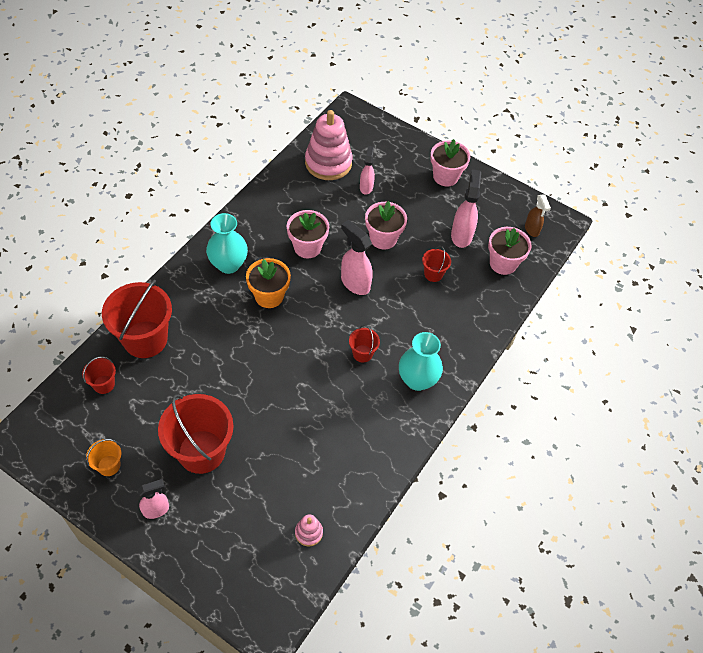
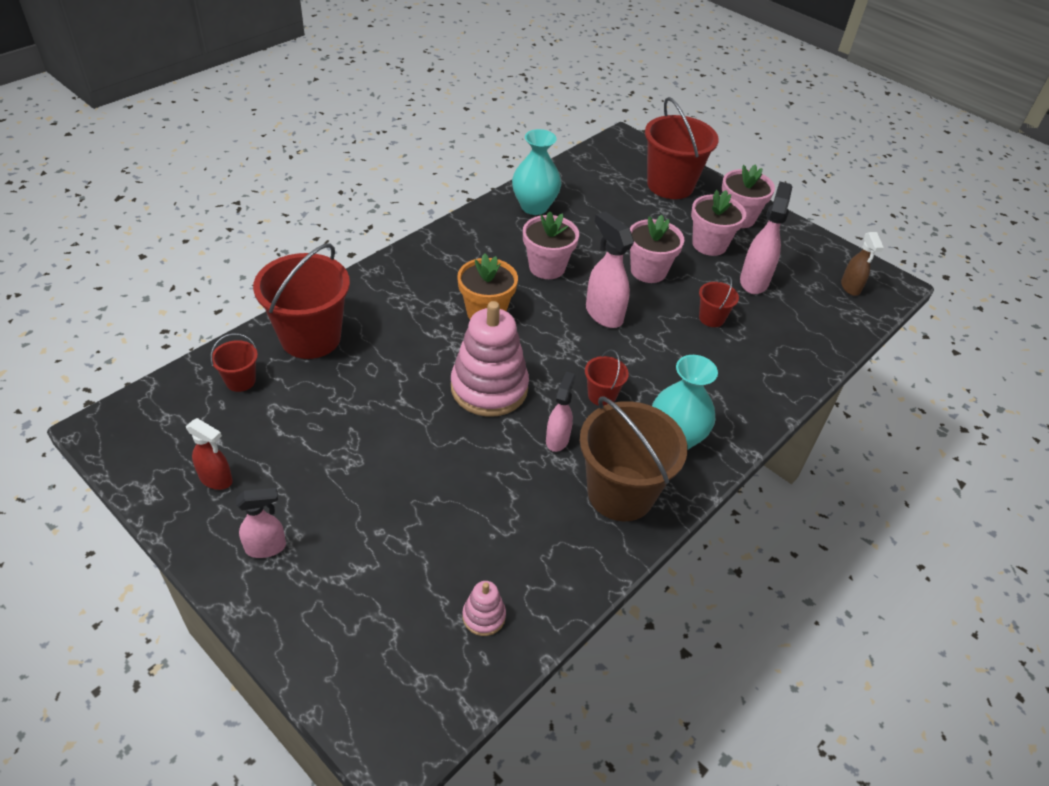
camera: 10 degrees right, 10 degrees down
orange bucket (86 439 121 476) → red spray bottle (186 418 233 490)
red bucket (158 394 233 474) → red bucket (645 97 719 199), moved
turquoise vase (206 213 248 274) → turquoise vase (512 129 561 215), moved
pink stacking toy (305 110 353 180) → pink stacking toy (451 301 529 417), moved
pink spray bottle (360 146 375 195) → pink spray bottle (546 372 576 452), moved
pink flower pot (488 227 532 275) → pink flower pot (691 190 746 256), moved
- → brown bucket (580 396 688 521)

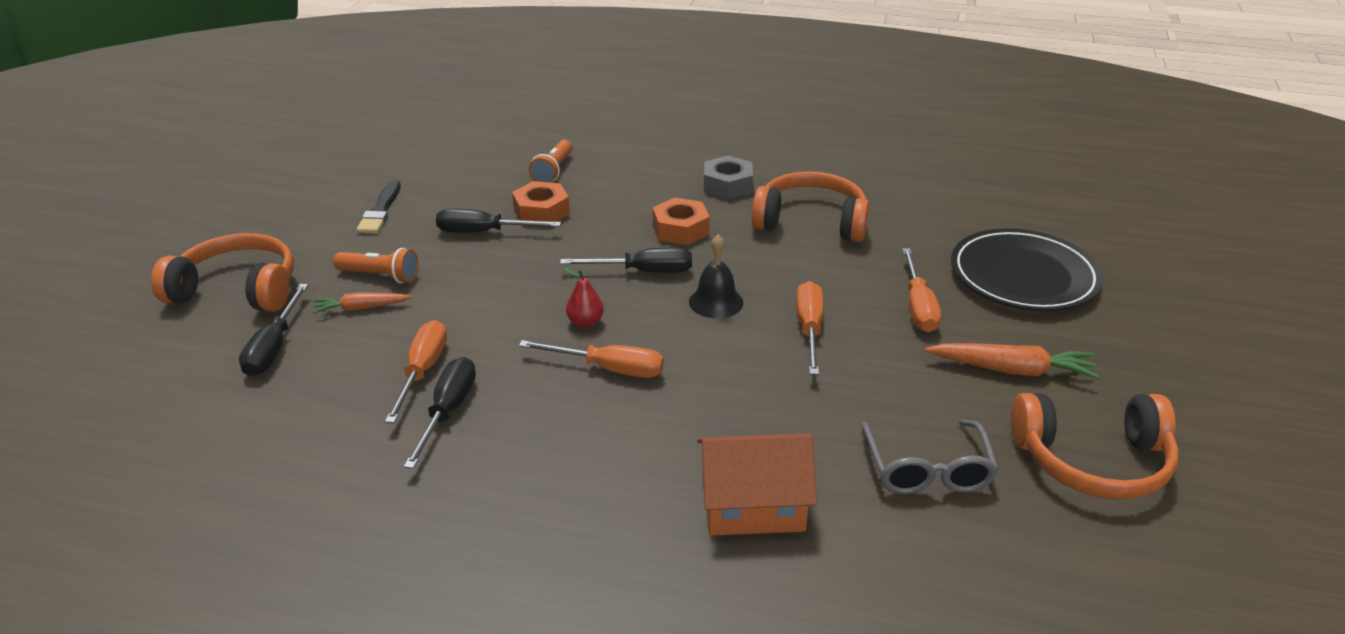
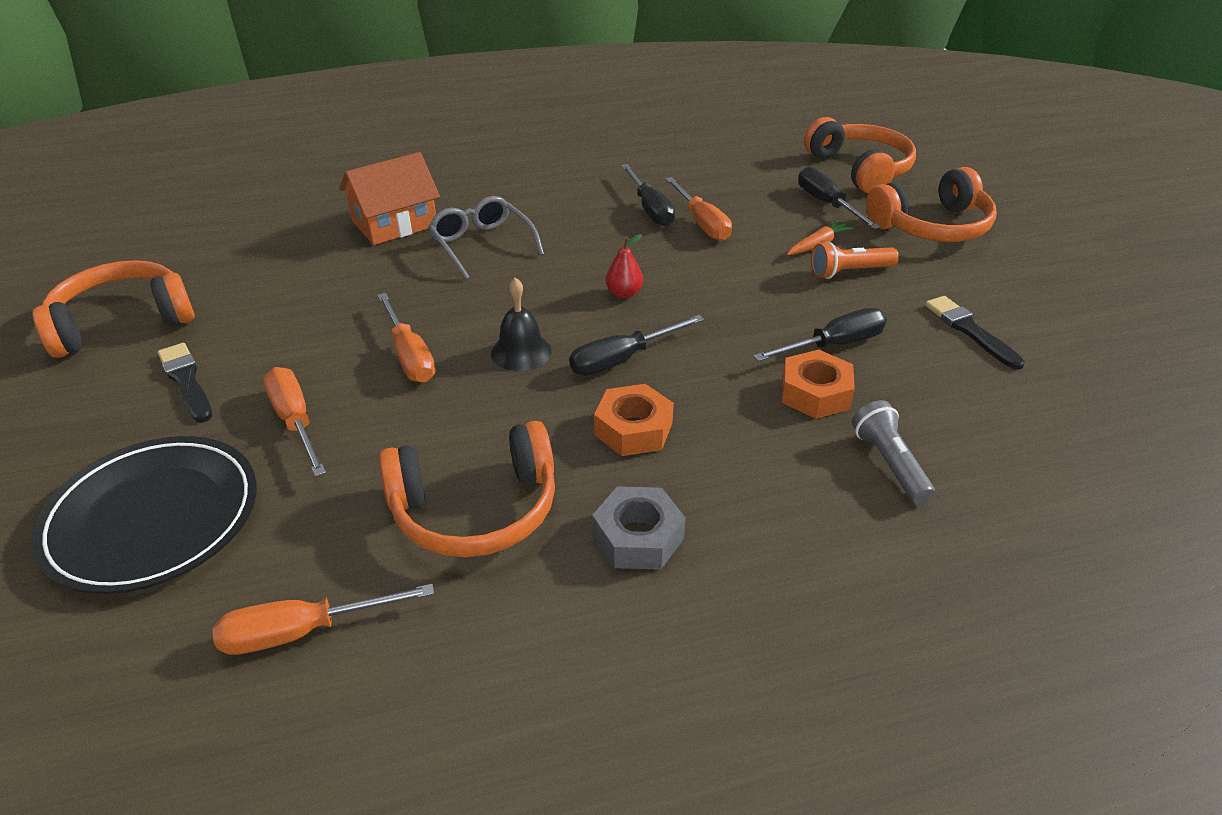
camera: 150 degrees right, 5 degrees up
orange screwdriver (519 340 664 378) → orange screwdriver (212 584 434 655), moved
orange flashlight (529 140 573 183) → grey flashlight (852 400 935 504)
grey glasses (862 420 999 494) → grey glasses (428 196 544 280), moved
orange carrot (925 343 1099 379) → black brush (158 343 212 423)
- → orange headphones (804 117 916 193)

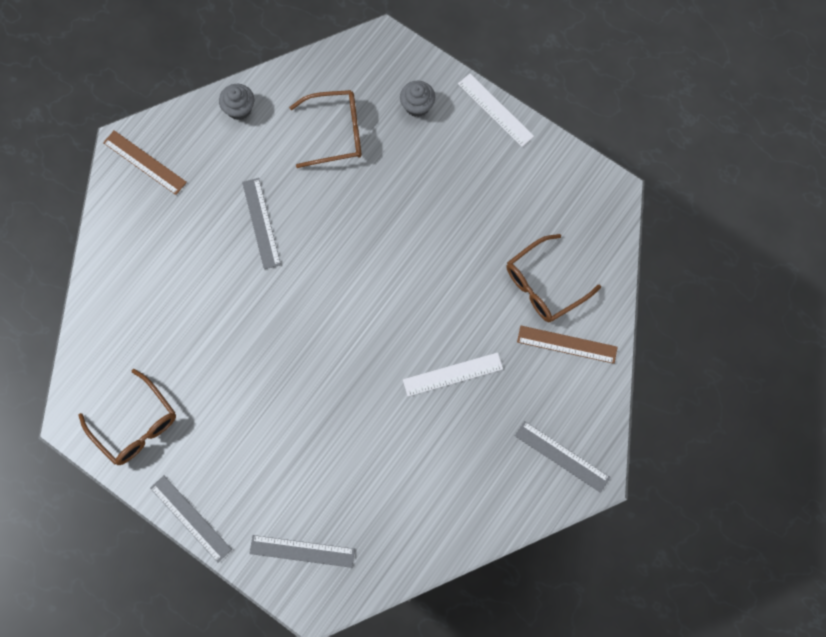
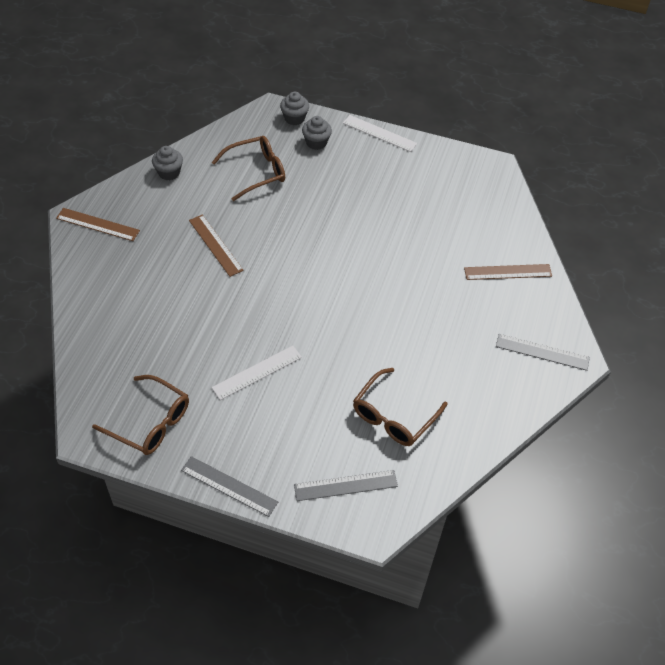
camera: 20 degrees left, 20 degrees down
grey ruler (242 178 281 269) → brown ruler (189 215 244 277)
white ruler (403 352 503 396) → white ruler (212 346 302 400), moved
brown glasses (506 234 601 322) → brown glasses (353 368 448 446), moved
- → grey cupcake (280 92 309 125)

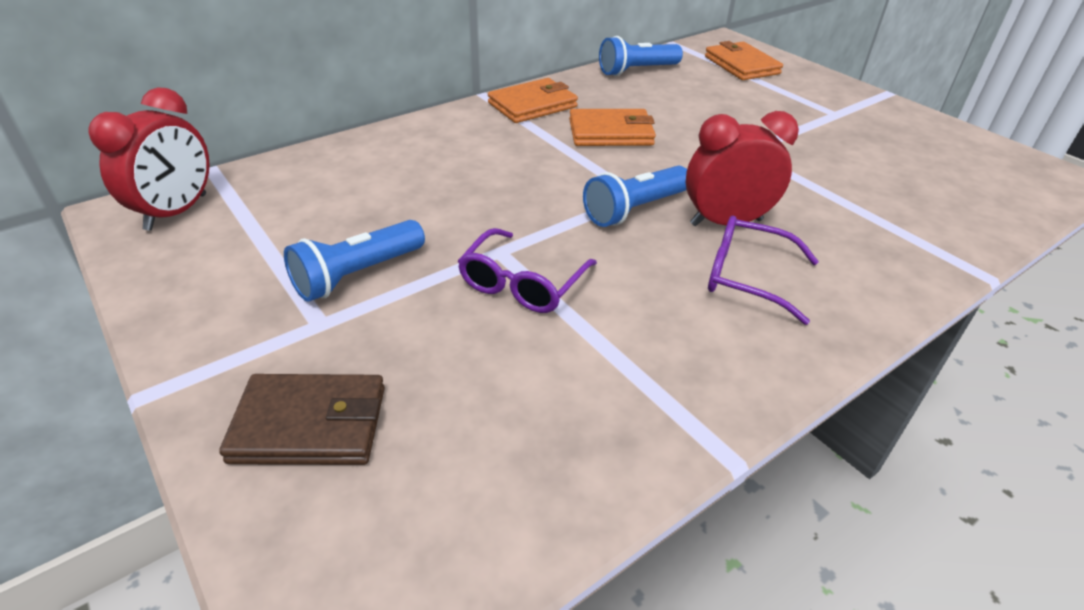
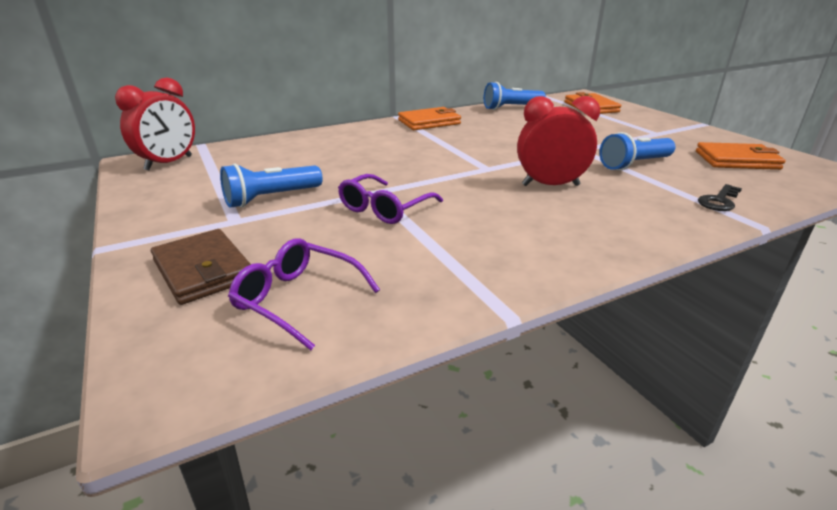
camera: 10 degrees right, 10 degrees down
brown wallet (219 374 385 465) → brown wallet (151 229 251 305), 45 degrees clockwise
orange wallet (569 109 656 146) → orange wallet (696 142 786 170), moved
blue flashlight (583 166 687 227) → blue flashlight (599 132 676 170), moved
purple glasses (708 216 819 325) → purple glasses (228 238 380 350), moved
- → black key (698 184 742 211)

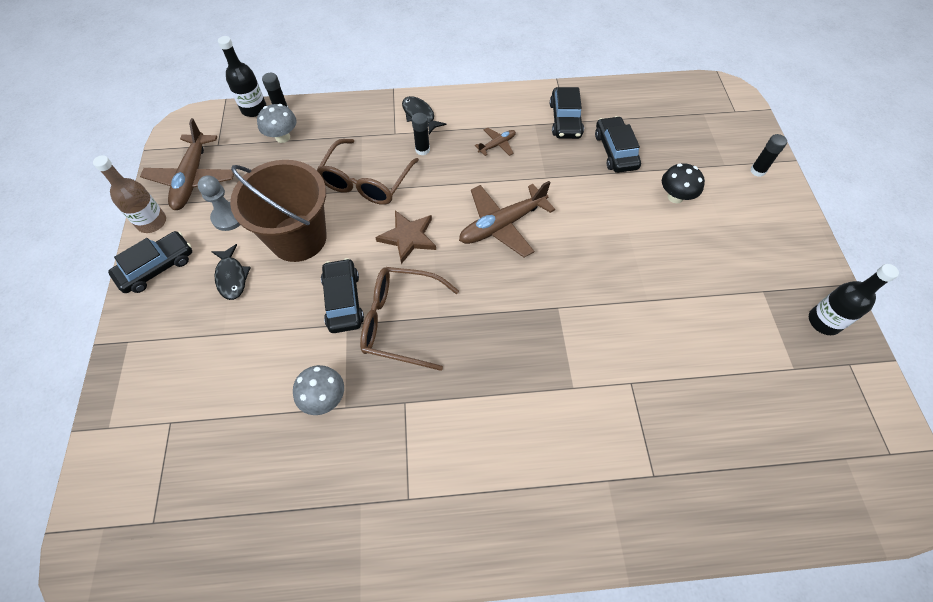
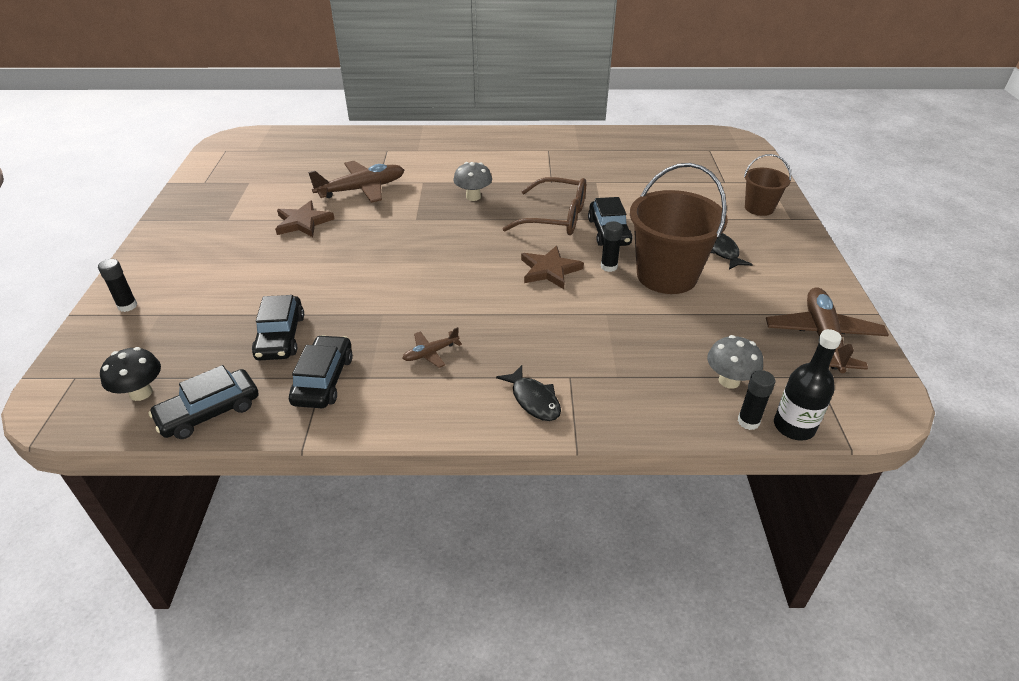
camera: 175 degrees left, 20 degrees down
brown bottle (93 155 166 233) → -
black car (108 231 192 293) → black car (148 365 258 439), moved
grey pawn (198 175 240 231) → -
grey mushroom (293 365 344 415) → grey mushroom (453 162 492 201), moved
brown glasses (317 139 419 205) → -
black glue stick (412 113 430 155) → black glue stick (601 221 623 272), moved
brown plane (459 181 555 257) → brown plane (308 161 404 203), moved
black mushroom (662 163 705 203) → black mushroom (100 347 161 401), moved
black bottle (809 264 899 335) → -
- → brown star (275 201 335 237)
- → brown bucket (744 154 791 216)

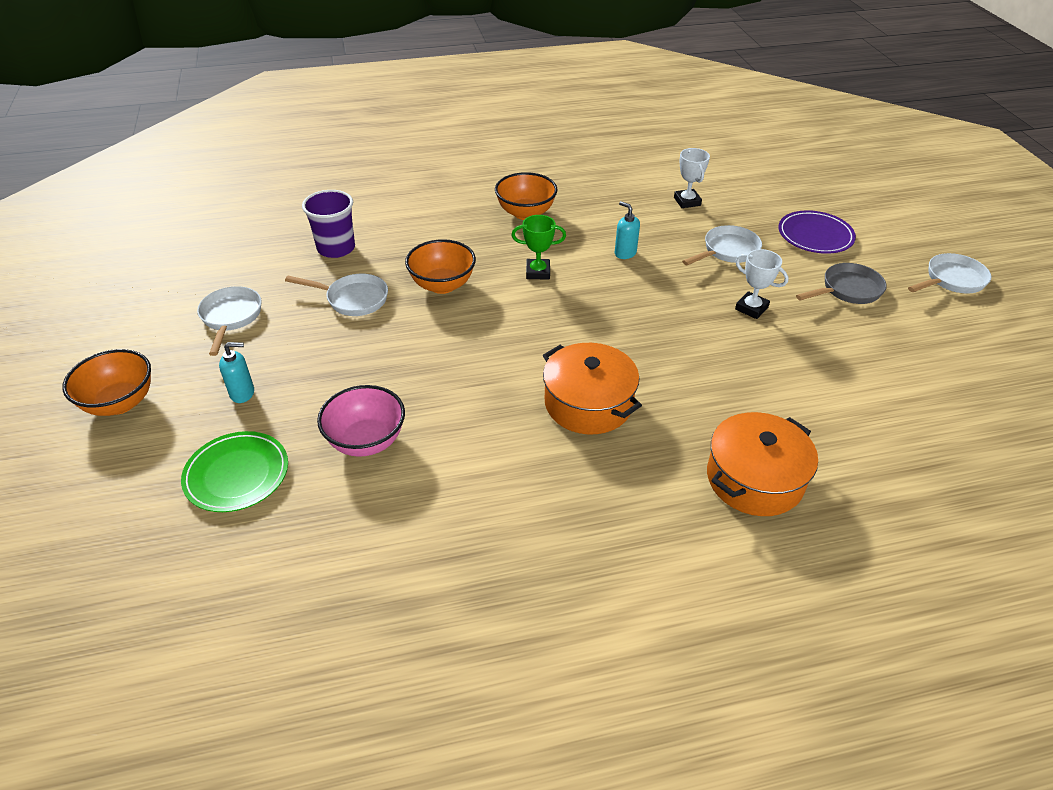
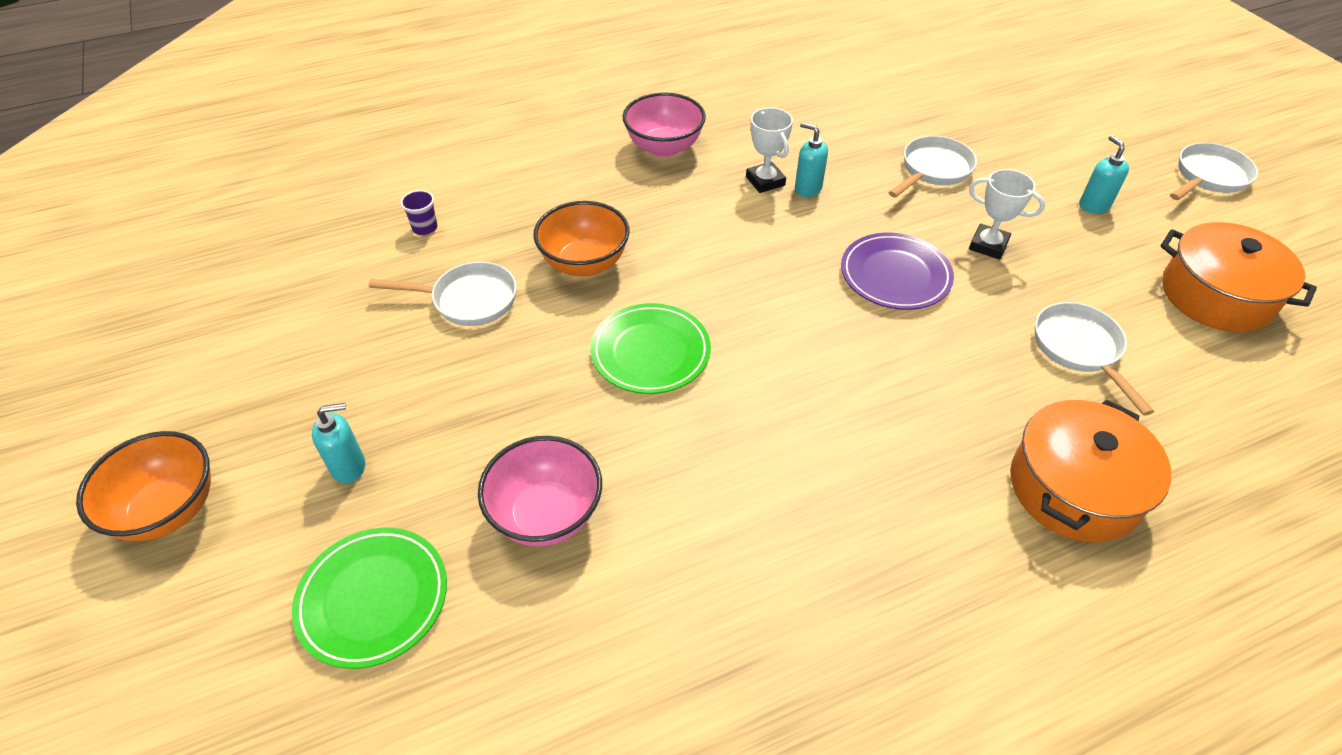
camera: 10 degrees left, 5 degrees up
white pan (197 286 262 356) → white pan (1035 302 1154 416), moved
purple cup (302 190 355 258) → purple cup (400 190 437 235), x0.49
orange bowl (495 172 558 220) → pink bowl (623 92 706 157)
green trophy (511 215 566 279) → -
orange pot (543 343 642 434) → orange pot (1161 222 1317 332), moved
white trophy (674 148 710 208) → white trophy (746 107 793 193), moved
purple plate (778 210 856 254) → purple plate (841 233 954 310), moved
grey pan (796 263 887 304) → turquoise soap dispenser (1079 135 1129 214)
- → green plate (590 303 711 394)

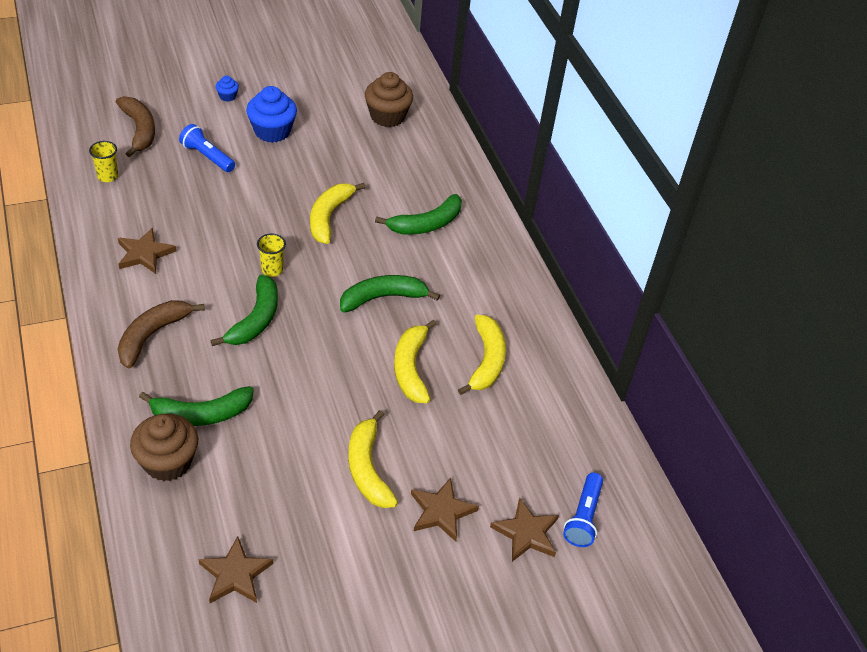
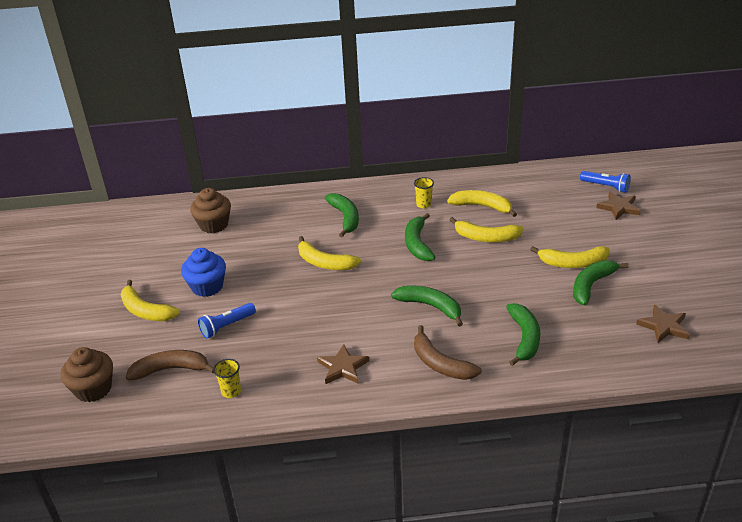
camera: 70 degrees left, 10 degrees down
brown cupcake (130 414 198 481) → brown cupcake (61 347 113 402), moved
blue cupcake (216 76 239 101) → yellow banana (121 280 180 321)
yellow cup (257 234 286 277) → yellow cup (414 177 434 208), moved
brown star (411 478 479 542) → -
- → green banana (573 260 629 305)

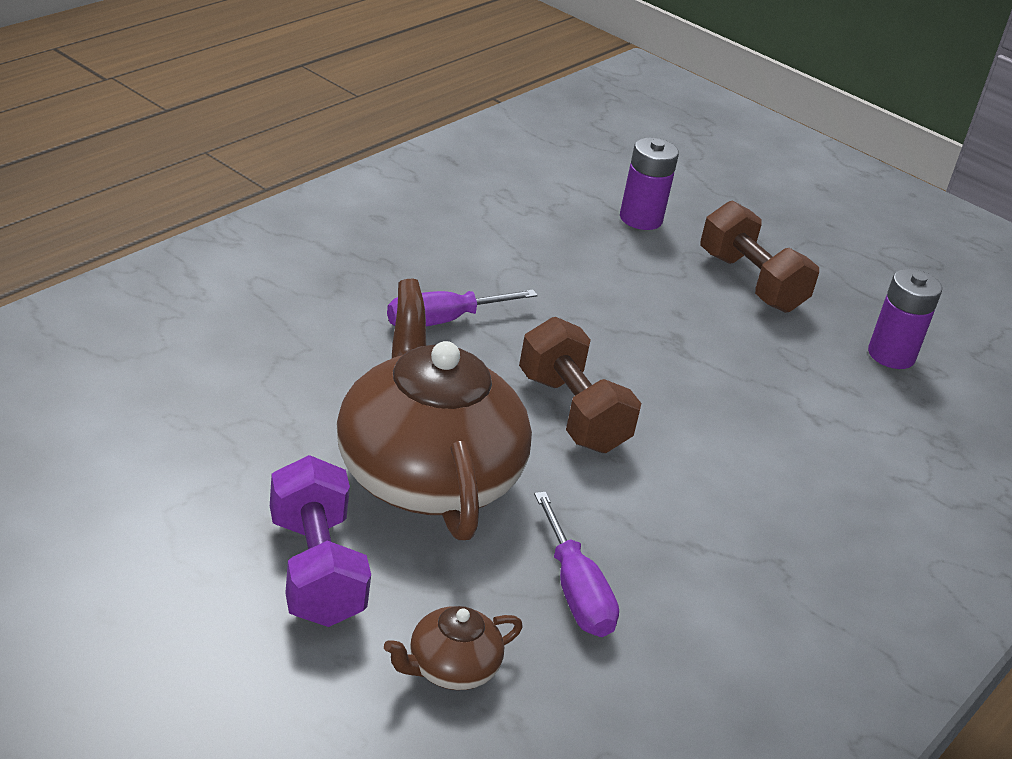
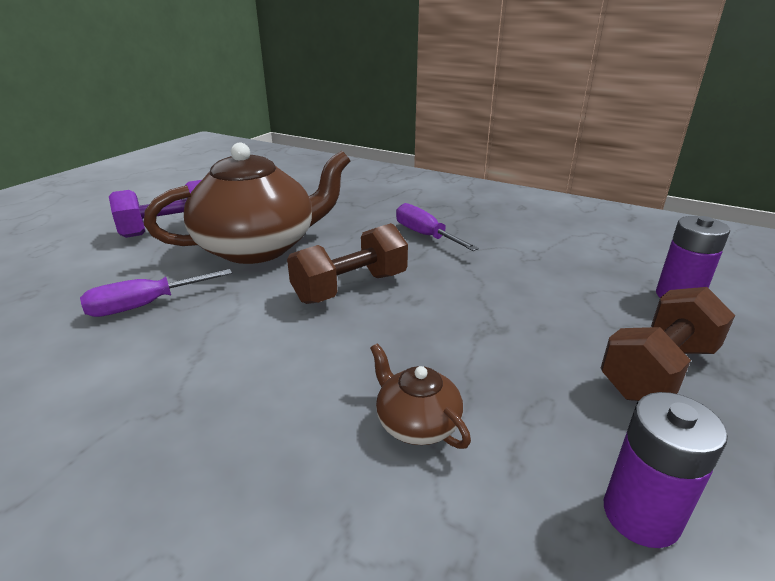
camera: 85 degrees right, 5 degrees down
brown teapot (384 606 523 690) → brown teapot (370 343 471 449), moved

